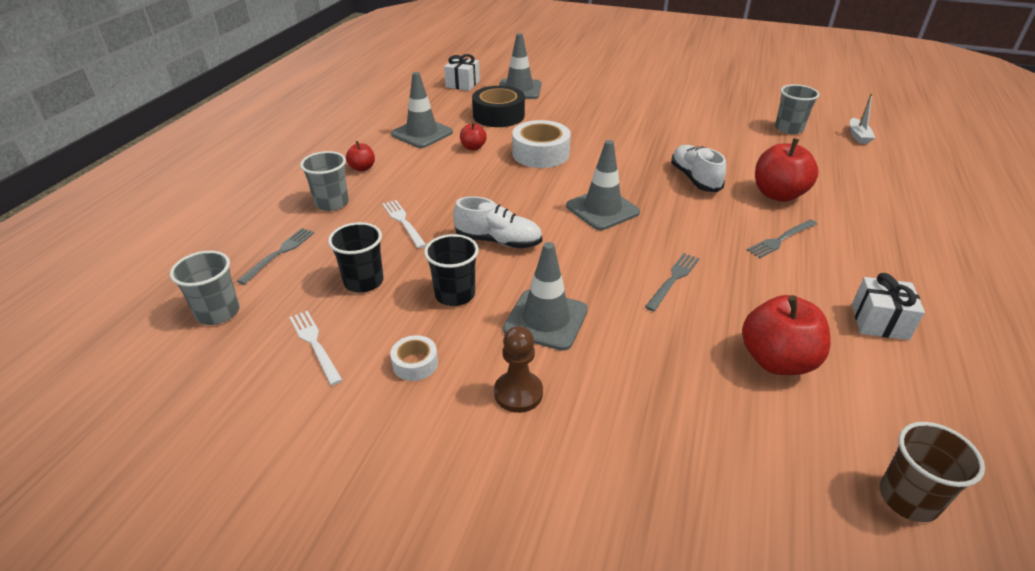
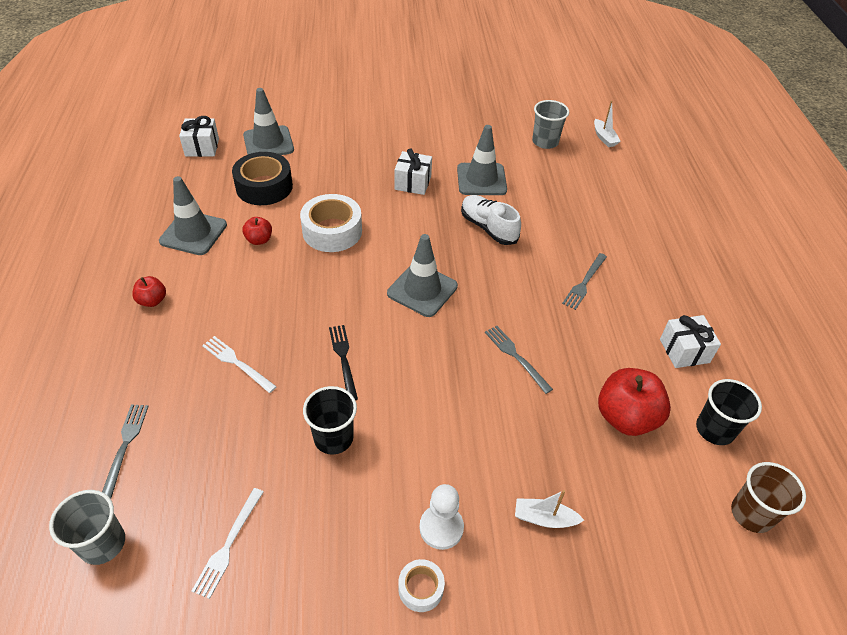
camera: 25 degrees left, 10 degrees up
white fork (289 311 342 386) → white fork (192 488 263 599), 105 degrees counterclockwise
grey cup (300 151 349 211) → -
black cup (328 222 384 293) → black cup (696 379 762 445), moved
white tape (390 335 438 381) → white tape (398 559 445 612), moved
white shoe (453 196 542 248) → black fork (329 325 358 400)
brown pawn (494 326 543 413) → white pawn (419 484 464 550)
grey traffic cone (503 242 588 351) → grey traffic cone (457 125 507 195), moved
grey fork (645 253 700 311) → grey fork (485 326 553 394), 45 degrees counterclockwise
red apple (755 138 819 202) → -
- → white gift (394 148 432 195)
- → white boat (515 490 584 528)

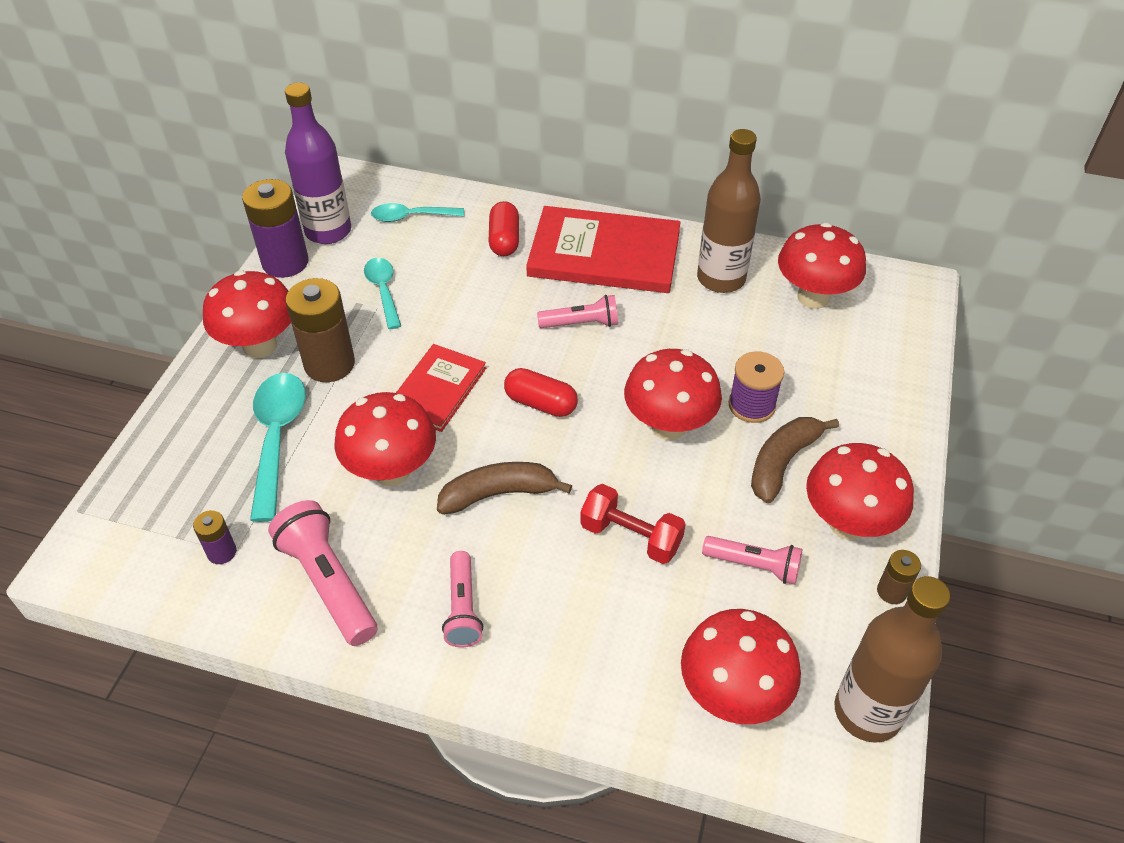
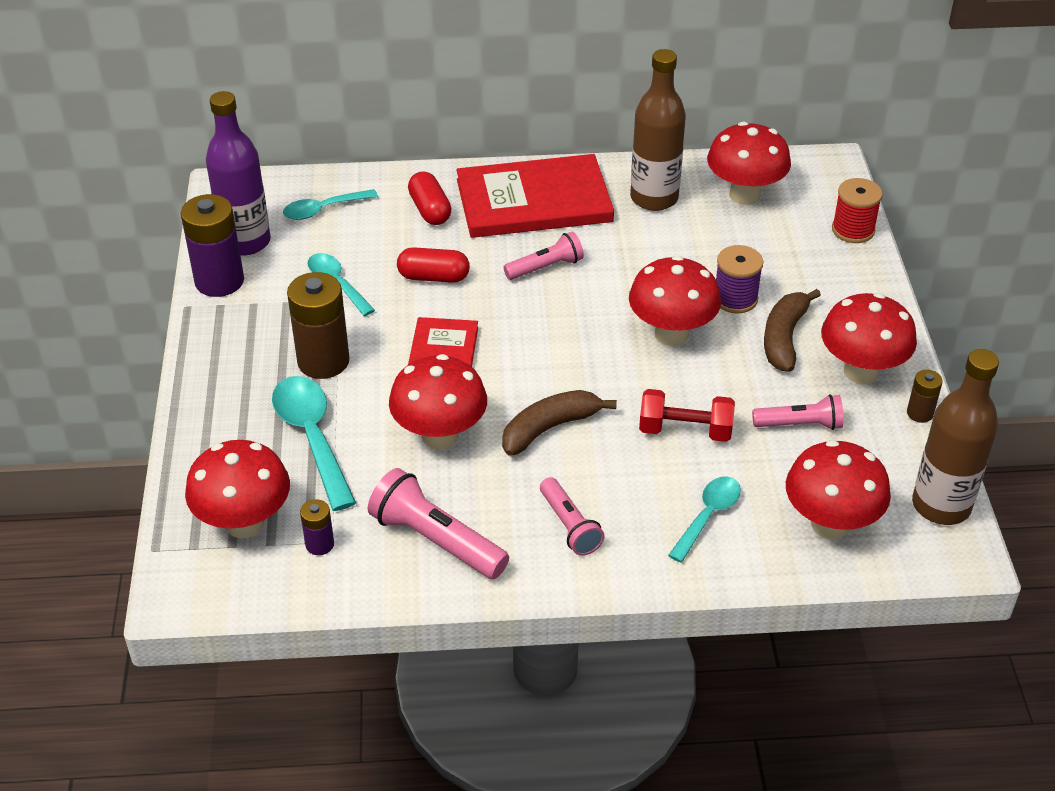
camera: 20 degrees left, 5 degrees down
red mushroom (203 271 291 358) → red mushroom (185 440 290 538), moved
red capsule (504 368 578 417) → red capsule (397 247 470 283), moved
- → turquoise spoon (668 476 741 563)
- → red spool (832 178 883 243)

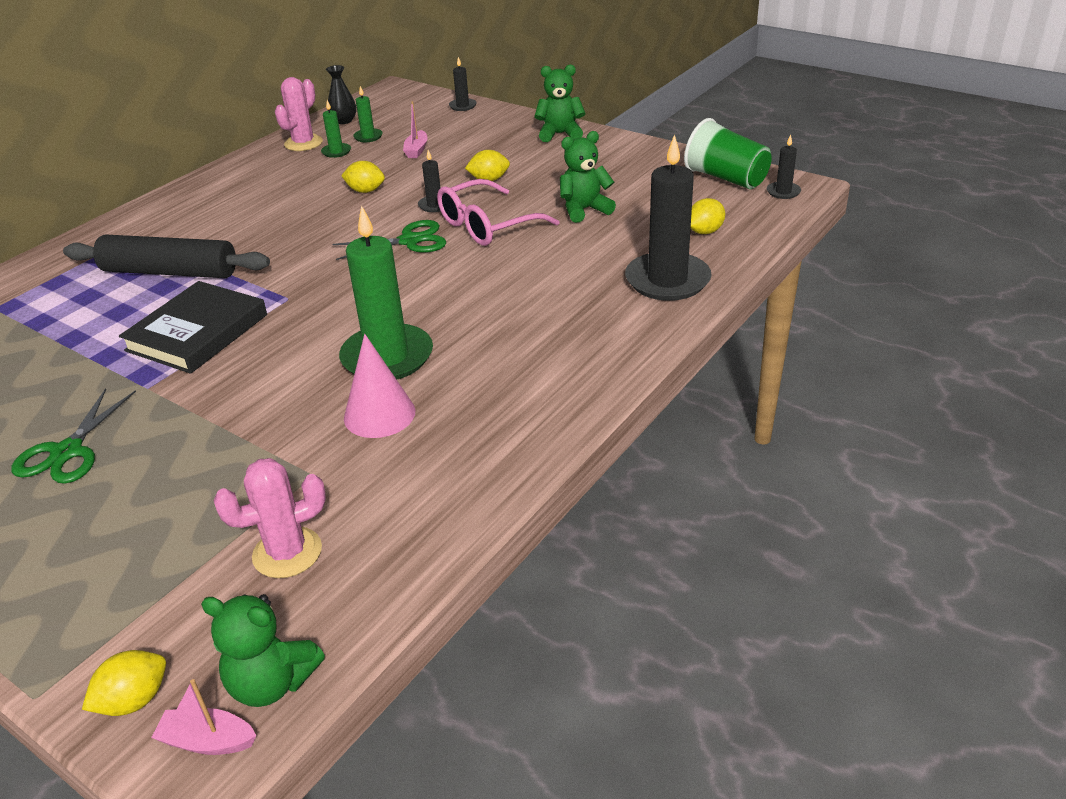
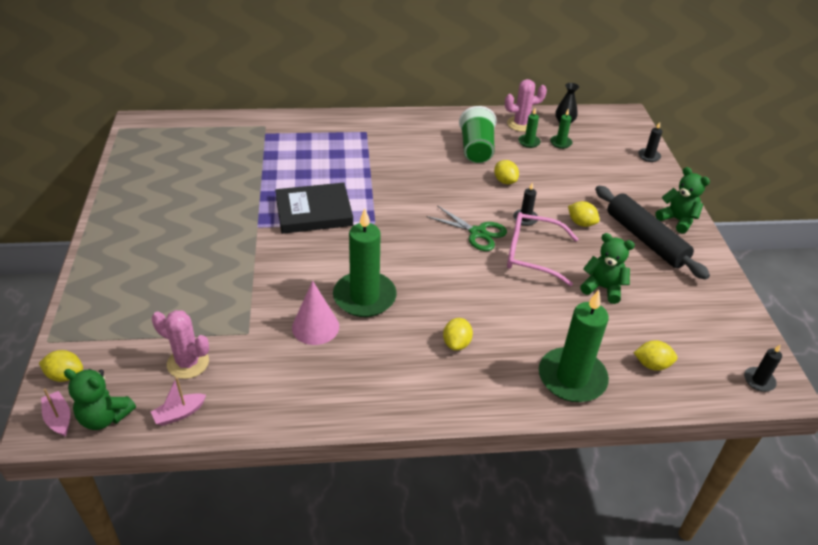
camera: 45 degrees right, 5 degrees up
green scissors (11 388 136 484) → -
black rolling pin (63 235 270 278) → black rolling pin (595 186 710 280), moved
green teddy bear (201 594 325 707) → green teddy bear (64 369 136 430), 45 degrees counterclockwise
pink boat (403 101 428 158) → pink boat (151 377 206 426), moved
black candle (625 134 712 301) → green candle (539 290 609 402)
green cup (684 118 772 189) → green cup (459 106 497 163), moved
- → yellow lemon (443 318 473 351)

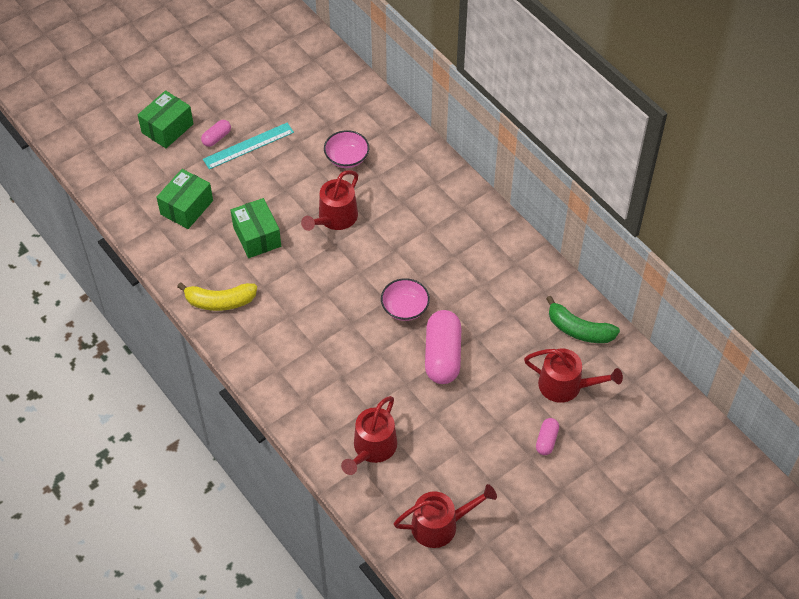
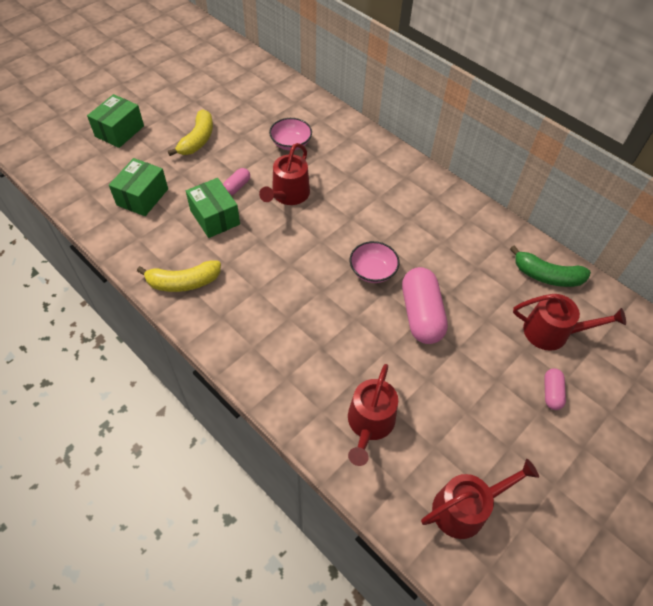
camera: 10 degrees left, 0 degrees up
pink capsule (201 120 231 147) → pink capsule (223 168 250 195), moved
turquoise ruler (203 123 294 169) → yellow banana (168 109 213 156)

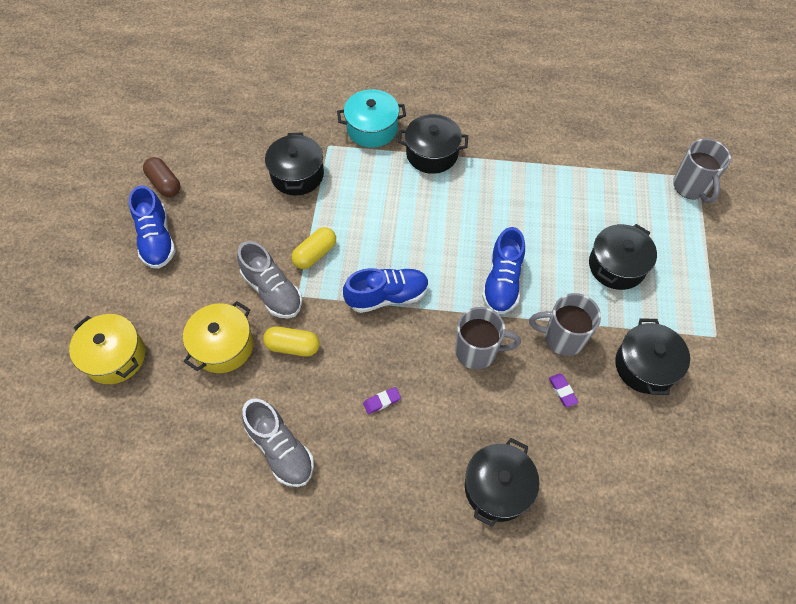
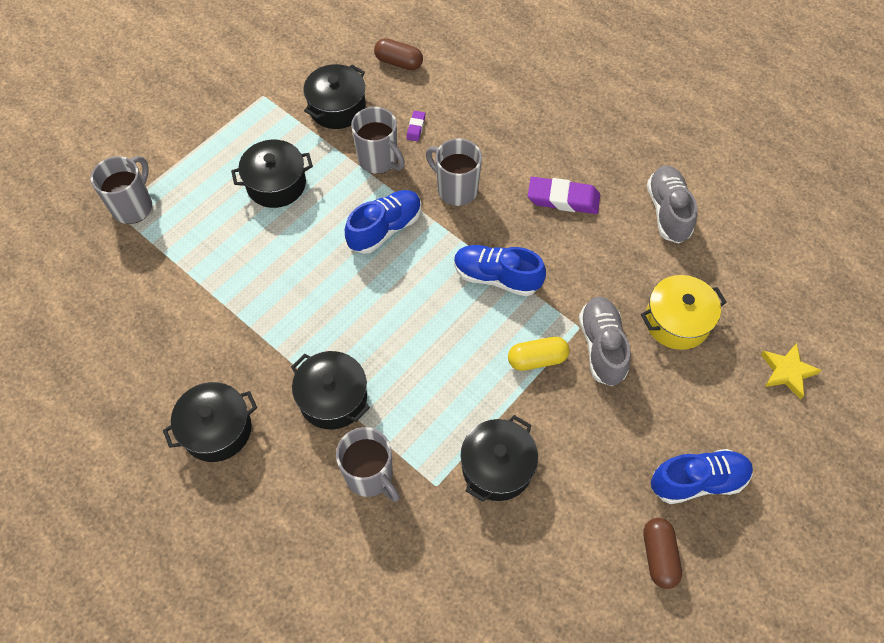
camera: 145 degrees left, 0 degrees up
yellow pot (69 314 145 384) → yellow star (761 343 822 399)
blue shoe (129 185 176 269) → blue shoe (651 449 753 504), 60 degrees clockwise
yellow capsule (263 327 320 357) → -
turquoise pot (337 89 406 148) → grey mug (336 427 400 502)
purple eraser (363 387 401 414) → purple eraser (528 177 600 214), x2.05
black pot (465 438 539 527) → black pot (163 382 257 462), moved
- → brown capsule (374 38 423 70)

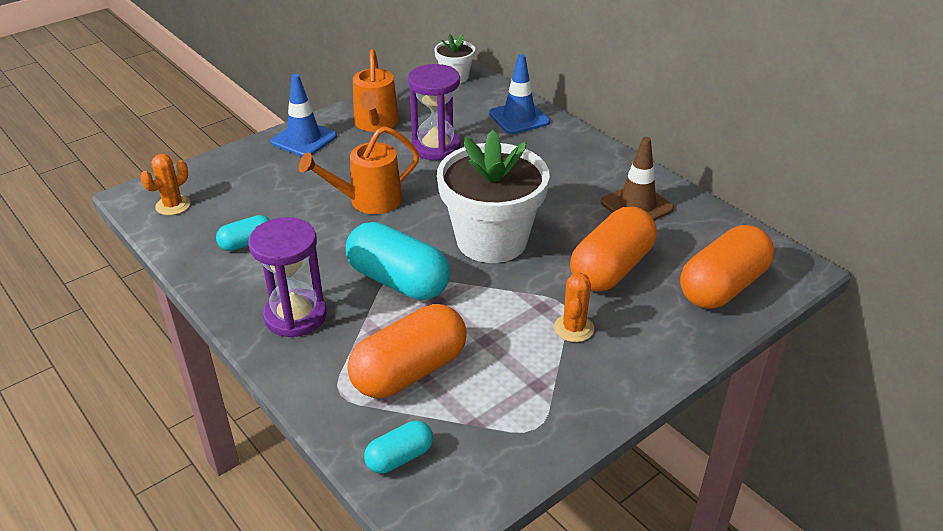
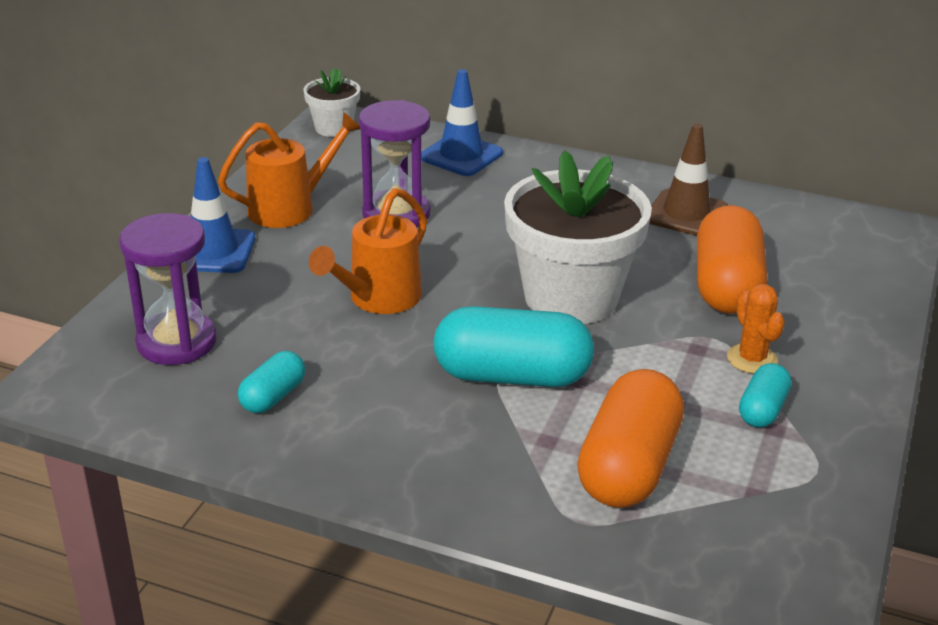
camera: 30 degrees left, 5 degrees down
orange cactus (141 154 190 215) → -
purple hourglass (248 217 327 338) → purple hourglass (119 213 217 365), moved
orange watering can (353 49 399 132) → orange watering can (218 112 360 228), 90 degrees counterclockwise
turquoise capsule (364 421 433 473) → turquoise capsule (739 363 792 428), moved
orange capsule (680 225 774 309) → -

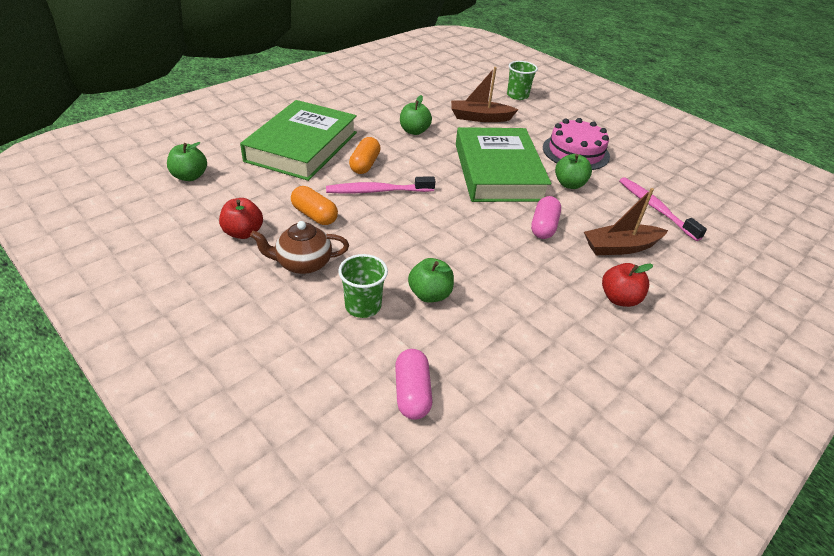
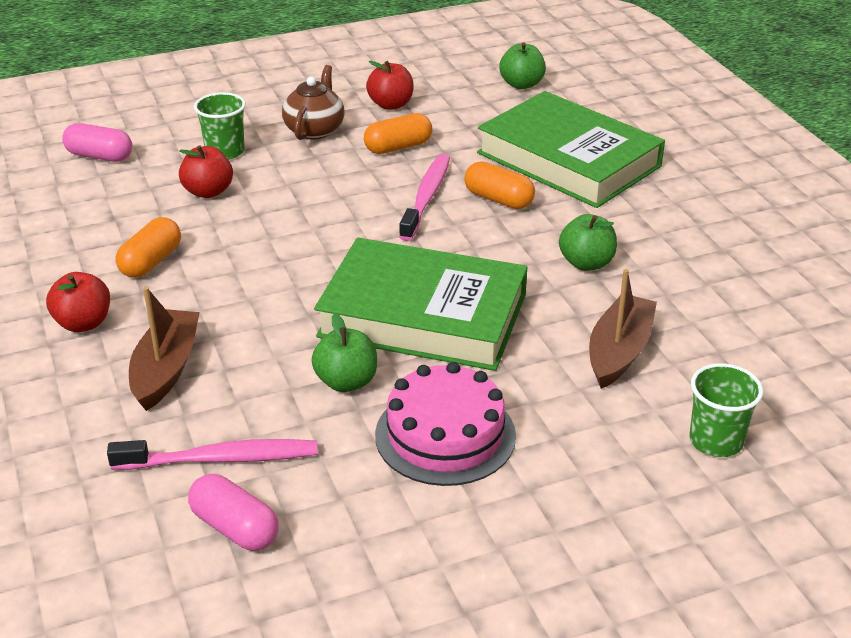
camera: 115 degrees right, 5 degrees down
green apple (408 258 454 303) → red apple (179 145 233 198)
pink capsule (531 196 561 239) → pink capsule (188 474 279 551), moved
- → orange capsule (115 217 181 278)

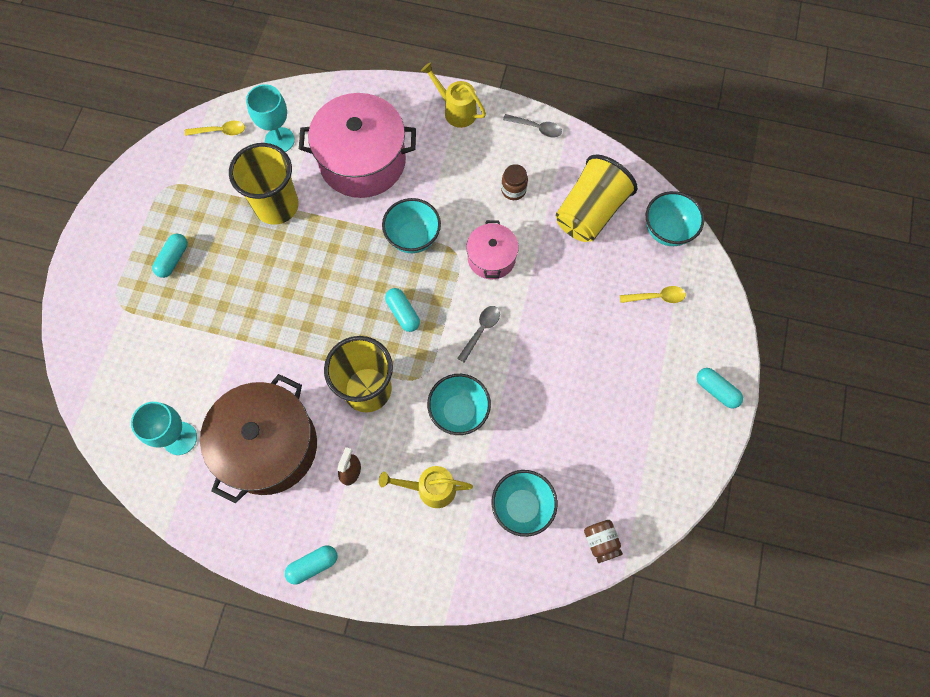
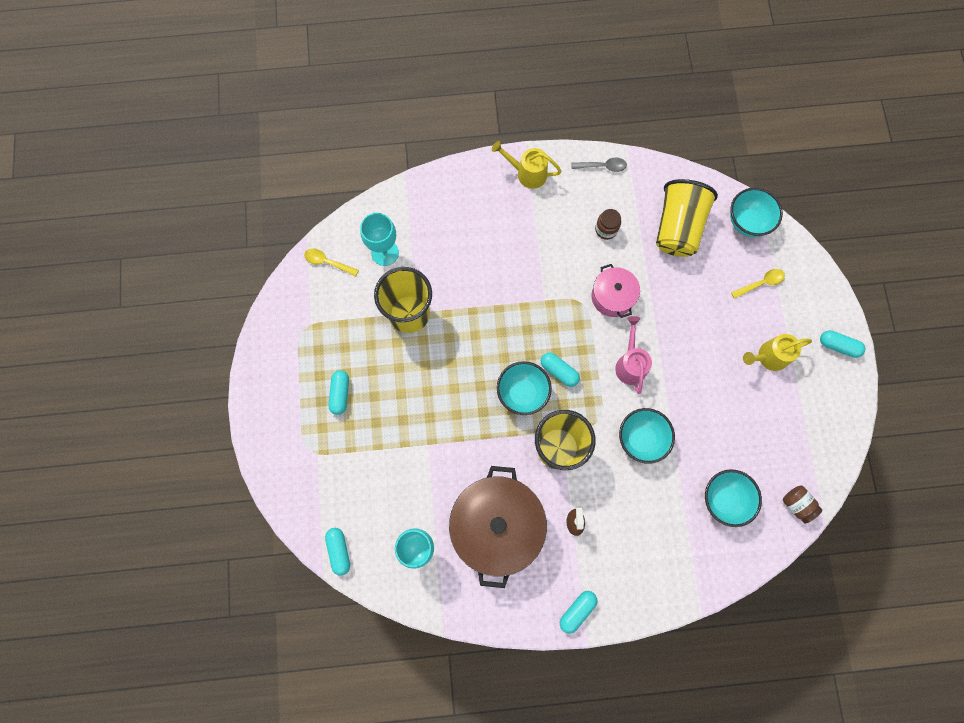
camera: 20 degrees left, 5 degrees up
yellow spoon (185 121 245 136) → yellow spoon (304 249 359 276), 135 degrees counterclockwise
pink pot (299 93 416 198) → -
yellow watering can (379 466 473 508) → yellow watering can (743 334 812 371), moved
turquoise bowl (382 198 441 253) → turquoise bowl (497 361 552 415), moved
grey spoon (457 306 500 363) → pink watering can (615 316 652 394)
- → turquoise capsule (325 528 350 576)

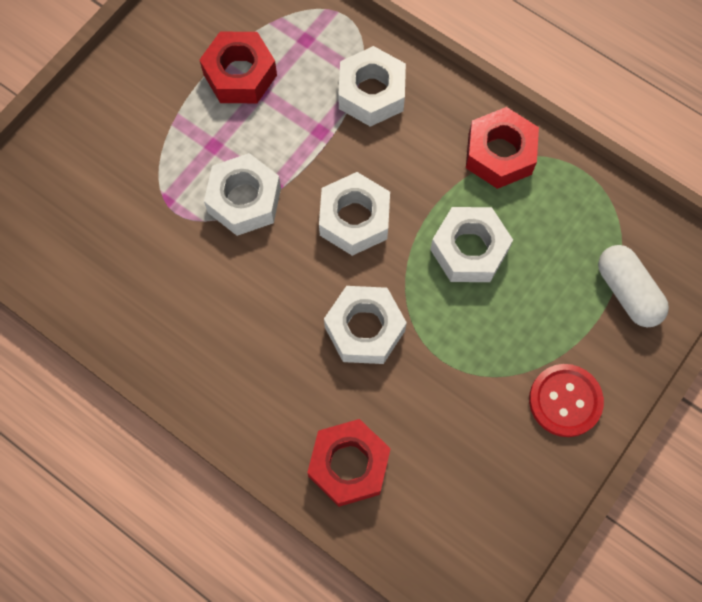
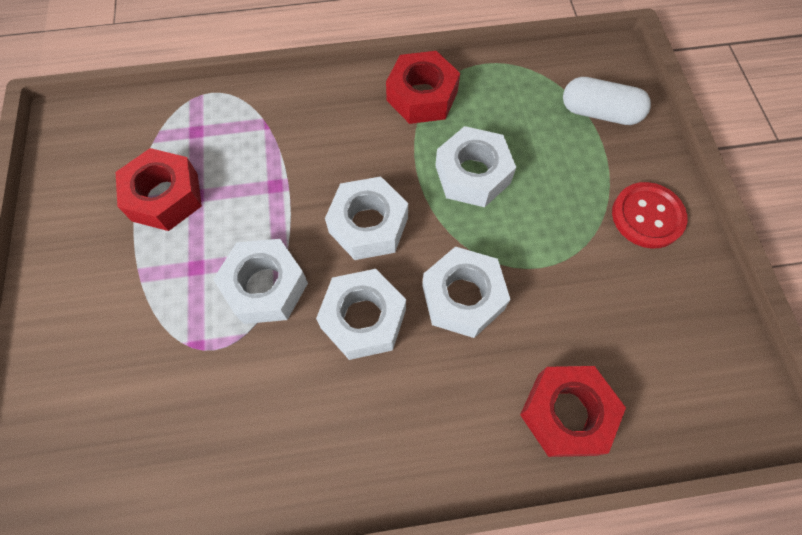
camera: 45 degrees left, 5 degrees down
white nut (338 46 406 127) → white nut (316 269 406 360), moved

